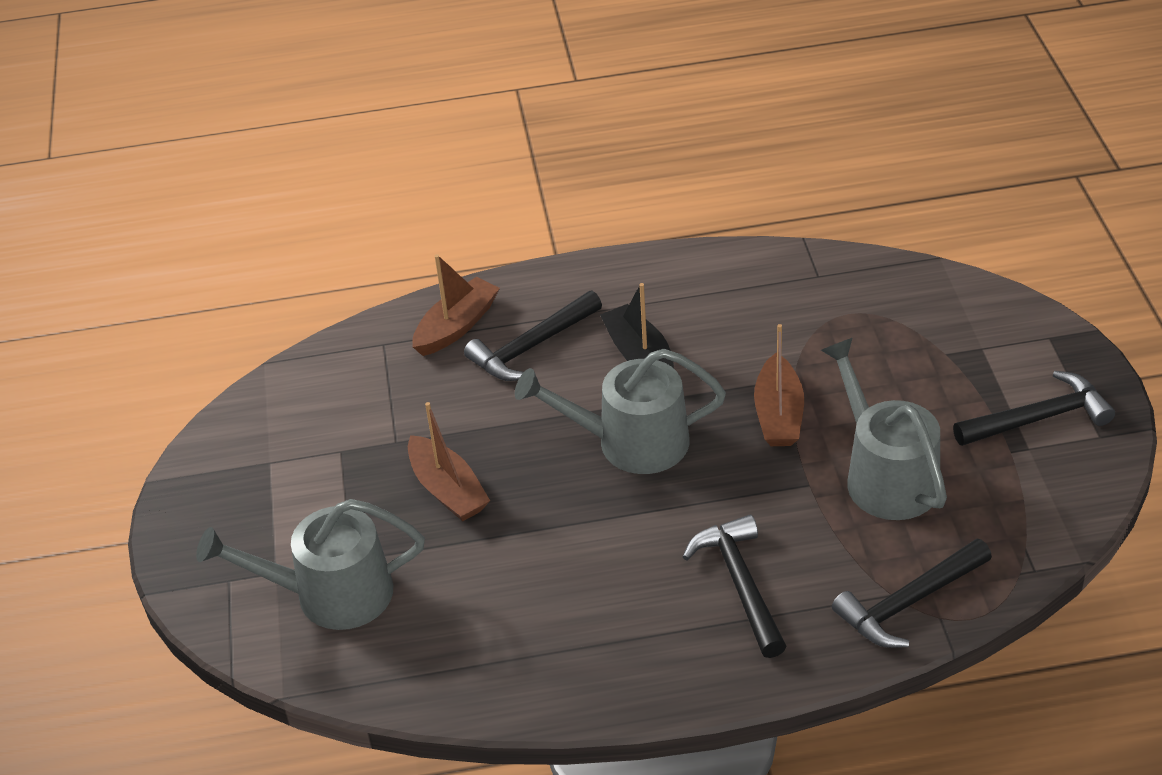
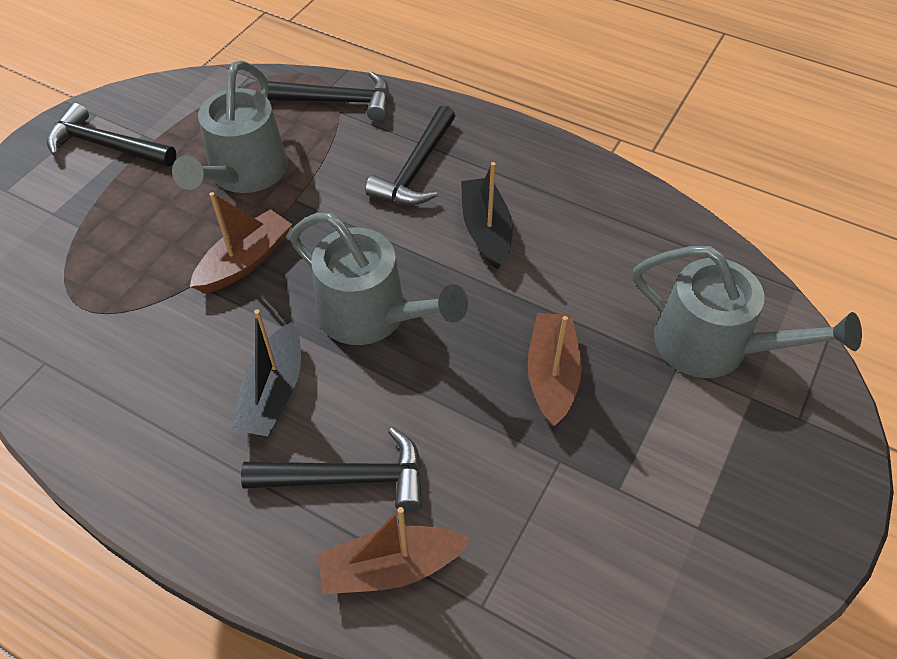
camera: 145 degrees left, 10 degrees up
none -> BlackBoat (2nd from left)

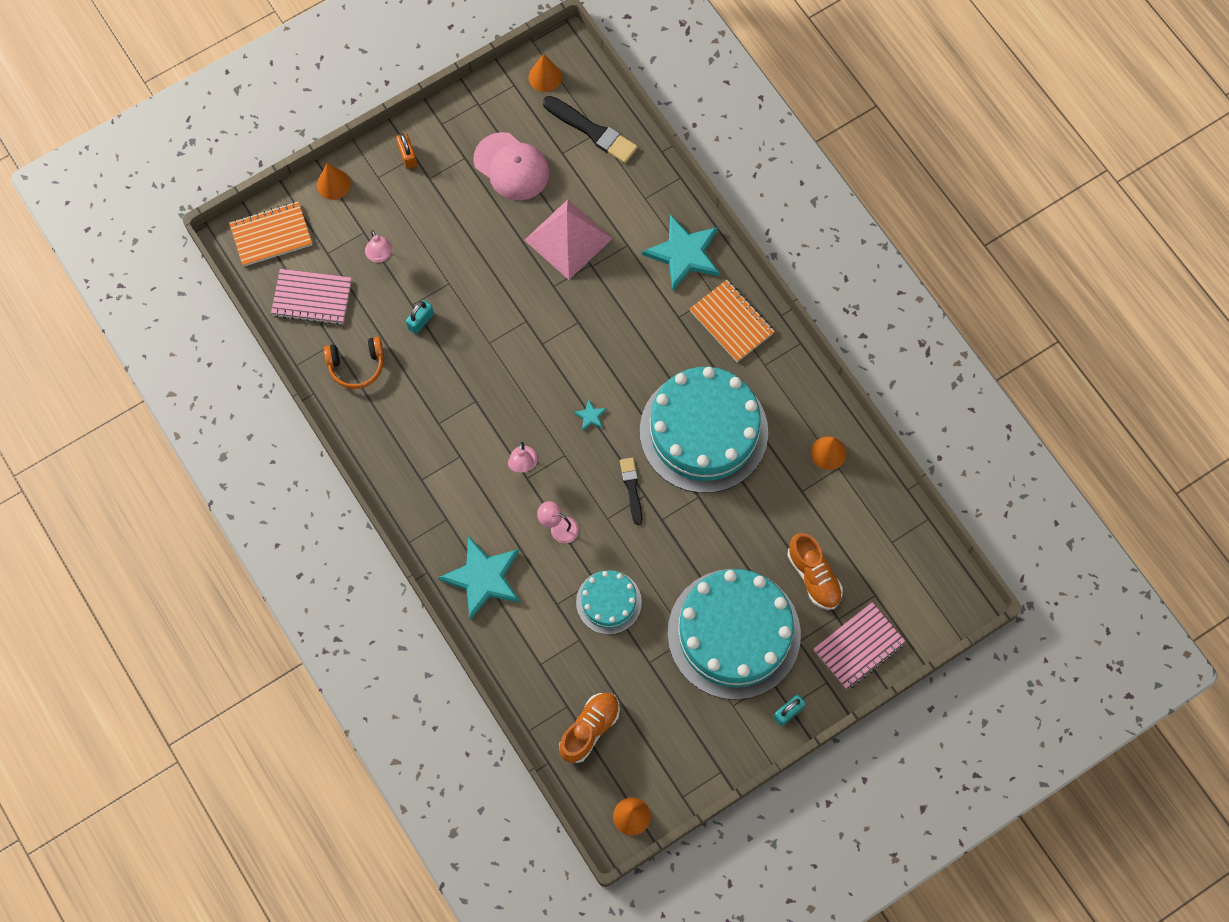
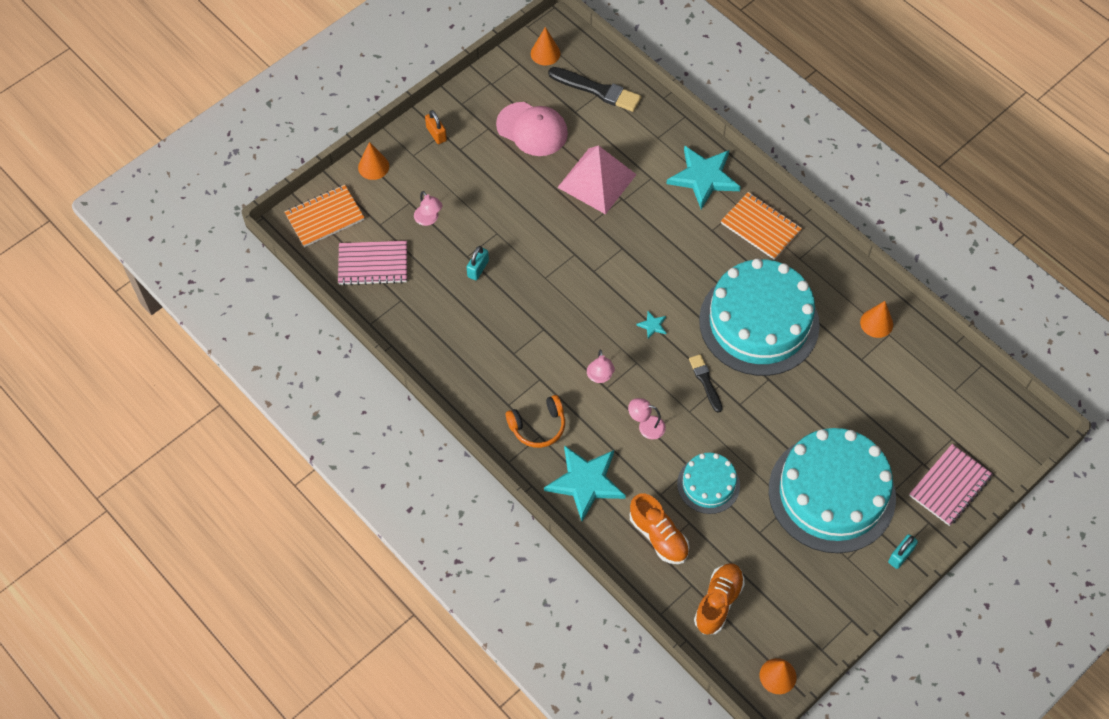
camera: 10 degrees left, 10 degrees down
OrangeHeadphones, moved
OrangeShoe (2nd from left in the first image) -> OrangeShoe (1st from left), moved

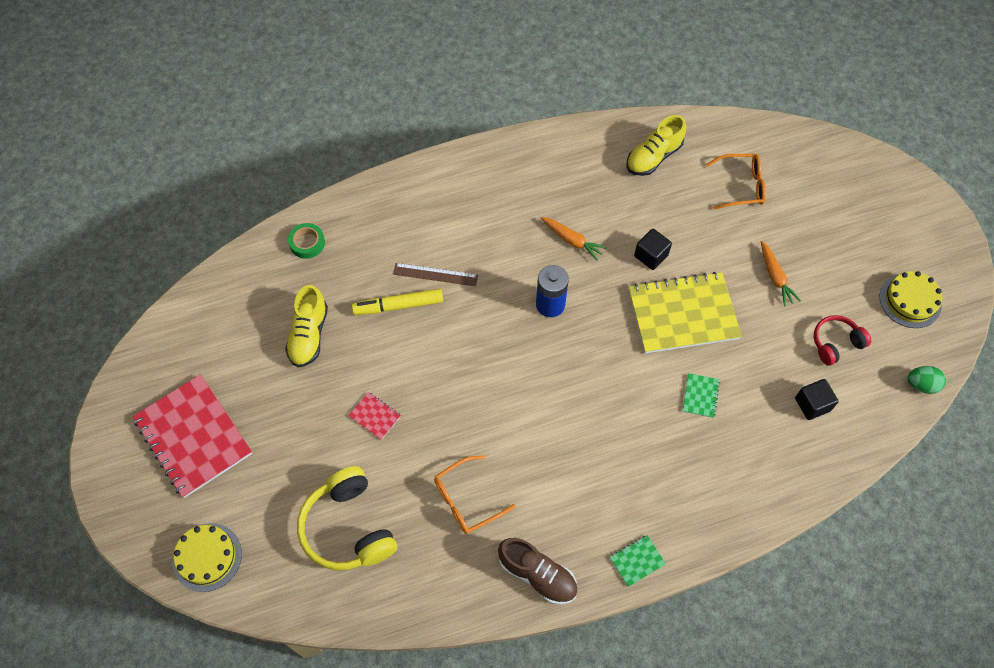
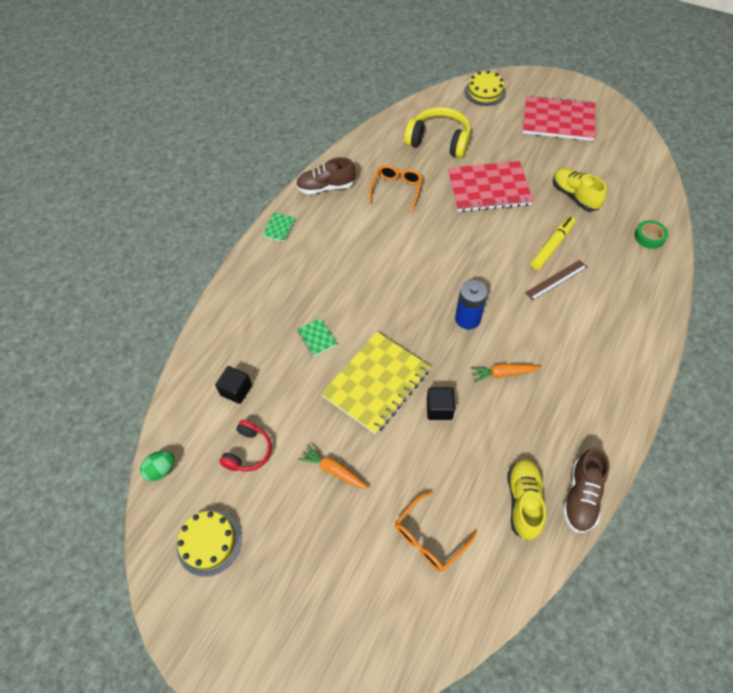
camera: 140 degrees right, 5 degrees down
RedNotebook (2nd from left in the first image) -> RedNotebook (1st from left), x2.42
none -> BrownShoe (2nd from left)

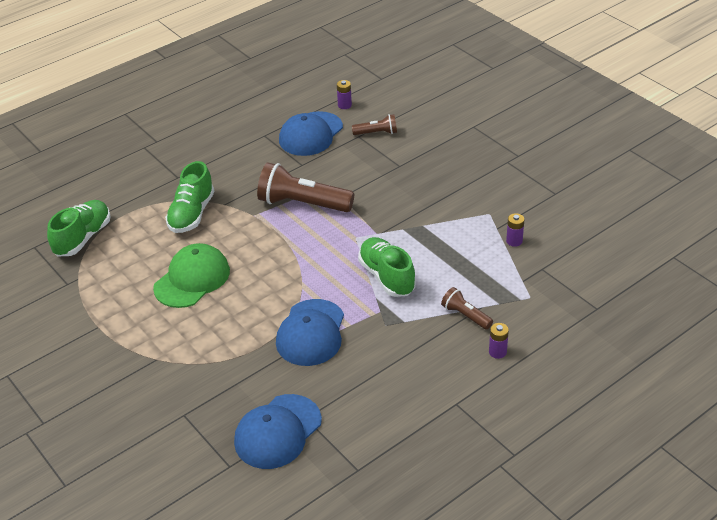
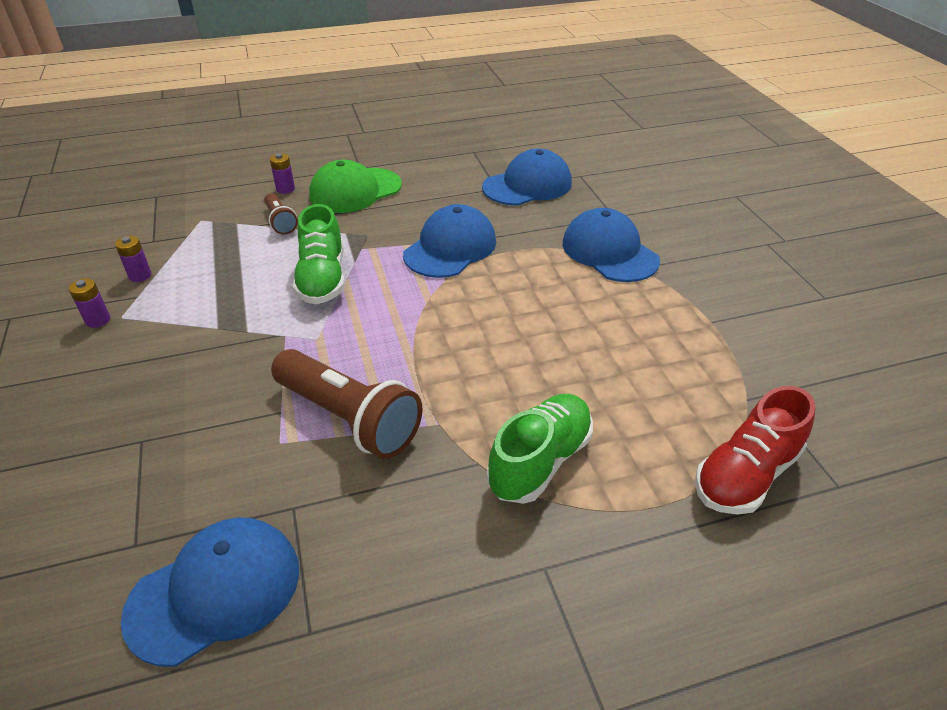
camera: 160 degrees left, 0 degrees up
PurpleBattery (1st from left), moved
GreenCap, moved
none -> BlueCap (4th from left)
GreenShoe (1st from left) -> RedShoe
BrownFlashlight (2nd from left) -> none

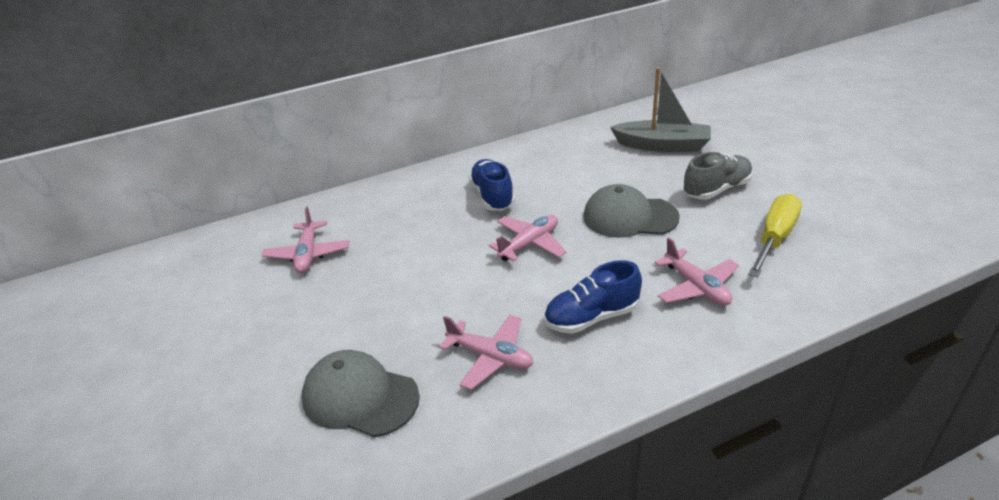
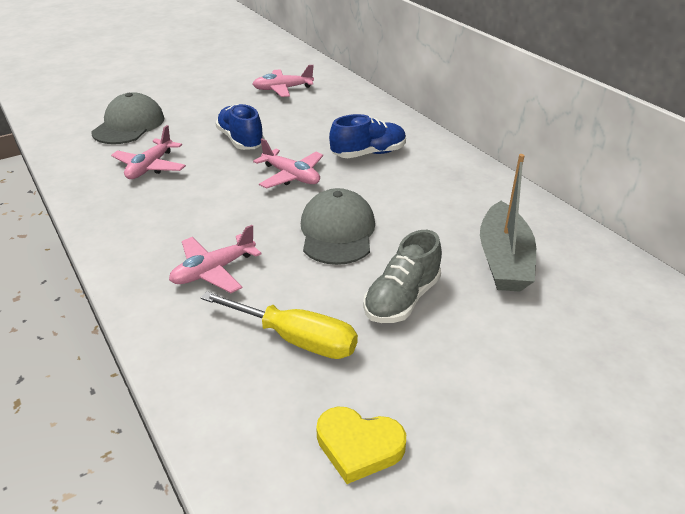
camera: 80 degrees right, 0 degrees up
BlueShoe (2nd from left in the first image) -> BlueShoe (1st from left), moved
none -> YellowHeart
GreyShoe, 75 degrees clockwise

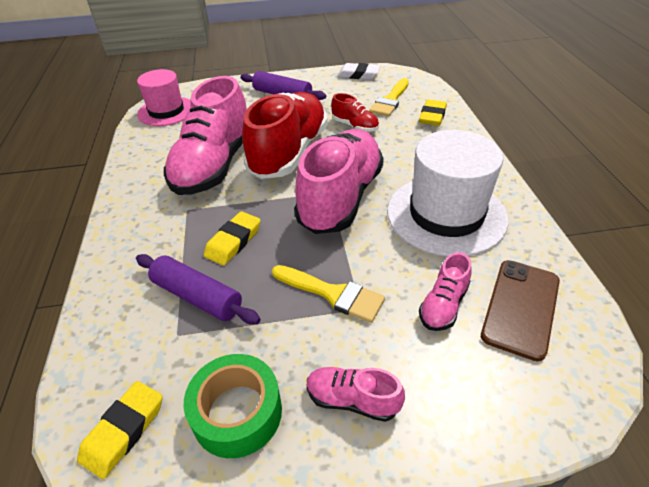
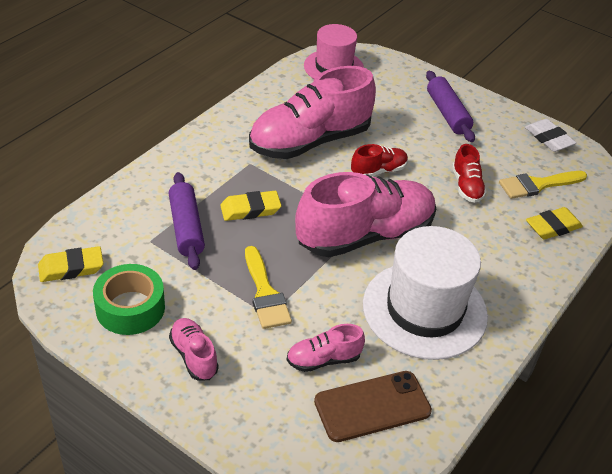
camera: 40 degrees right, 0 degrees up
RedShoe (1st from left), x0.45

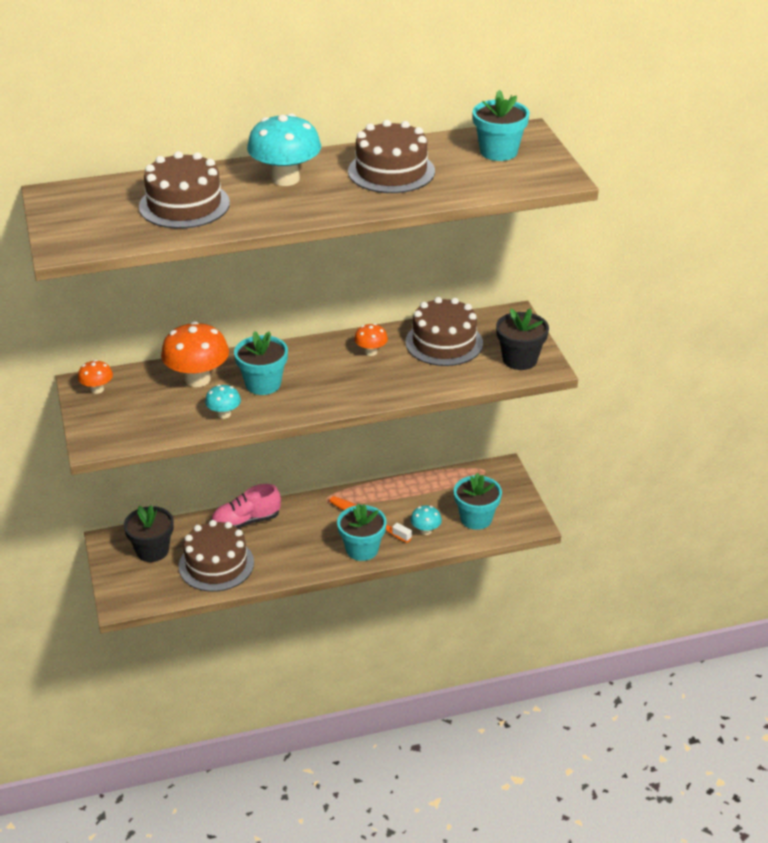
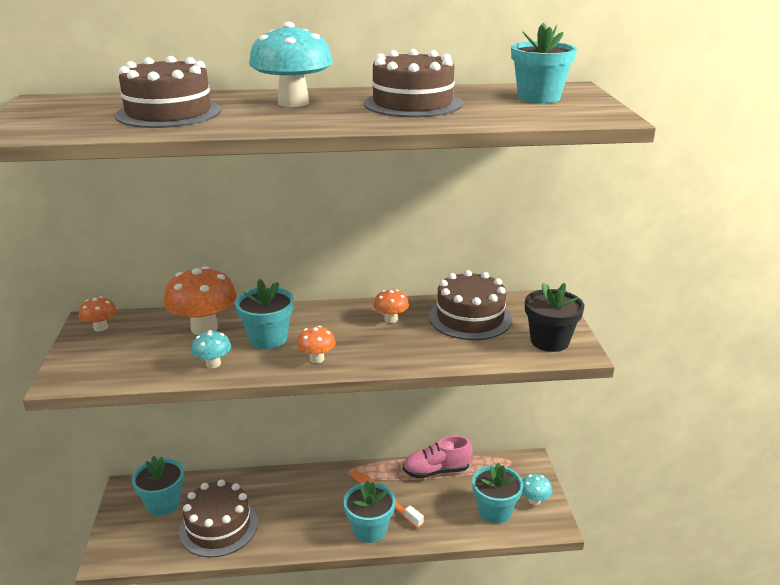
camera: 10 degrees right, 10 degrees down
BlackFlowerPot (1st from left) -> TurquoiseFlowerPot (1st from left)
none -> OrangeMushroom (3rd from left)
PinkShoe, moved
TurquoiseMushroom (3rd from left), moved

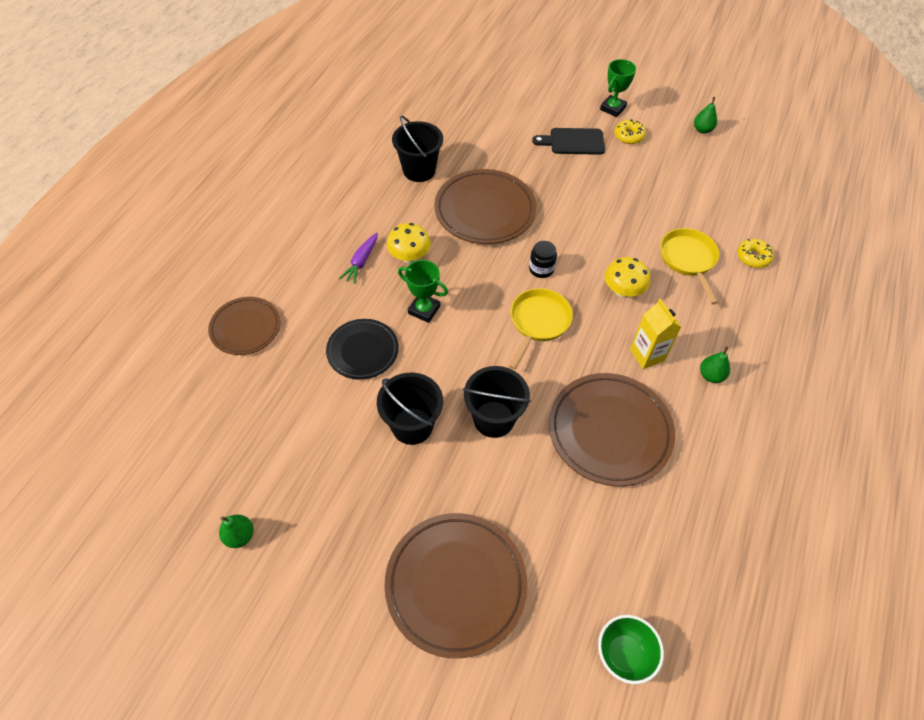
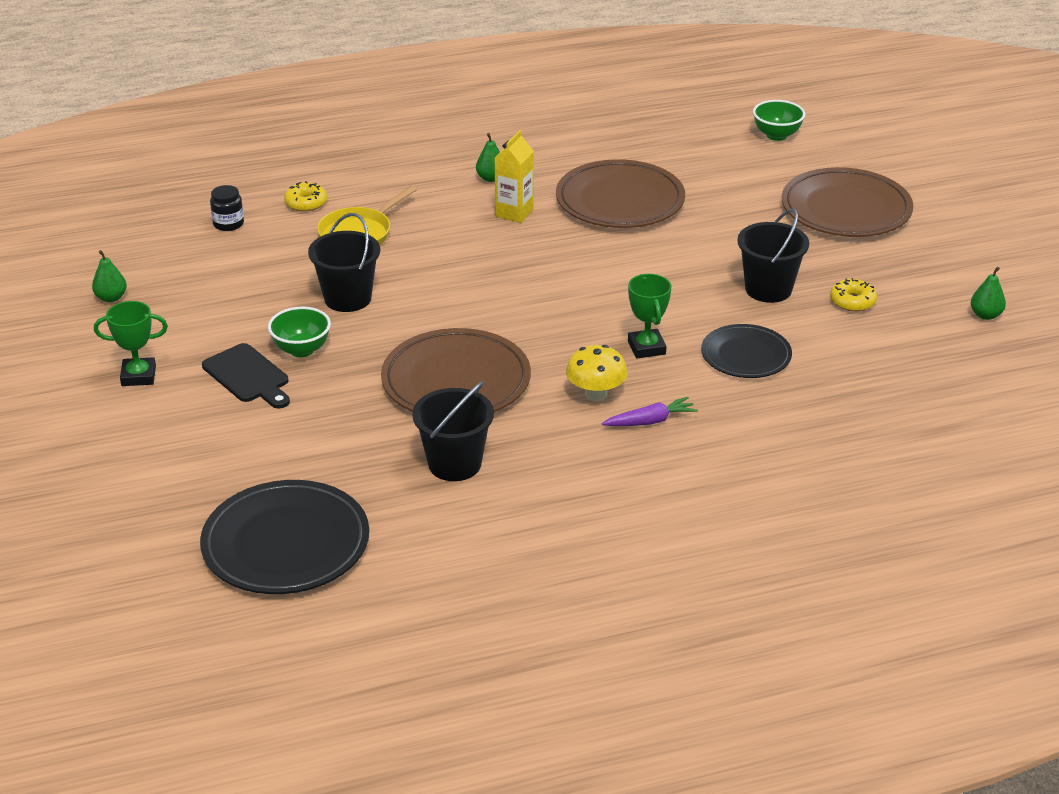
camera: 130 degrees left, 20 degrees down
none -> BlackPlate (1st from left)
BlackJar, moved
none -> GreenBowl (1st from left)
BlackBucket (3rd from left in the first image) -> BlackBucket (1st from left), moved
YellowDonut (1st from left in the first image) -> YellowDonut (2nd from left), moved
BrownPlate (1st from left) -> none
YellowPan (1st from left) -> none
YellowMushroom (2nd from left) -> none

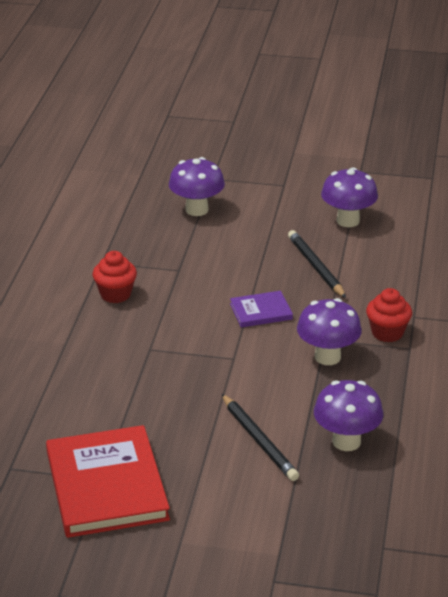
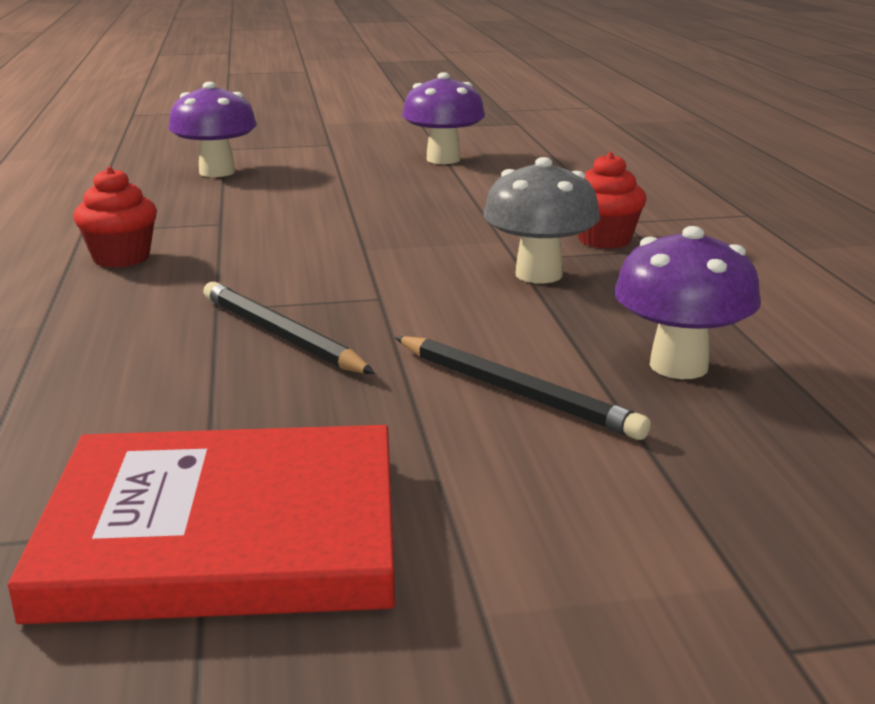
camera: 20 degrees left, 10 degrees down
RedBook, 60 degrees counterclockwise
BlackPencil (2nd from left in the first image) -> BlackPencil (1st from left), moved
PurpleMushroom (2nd from left) -> GreyMushroom
PurpleBook -> none

